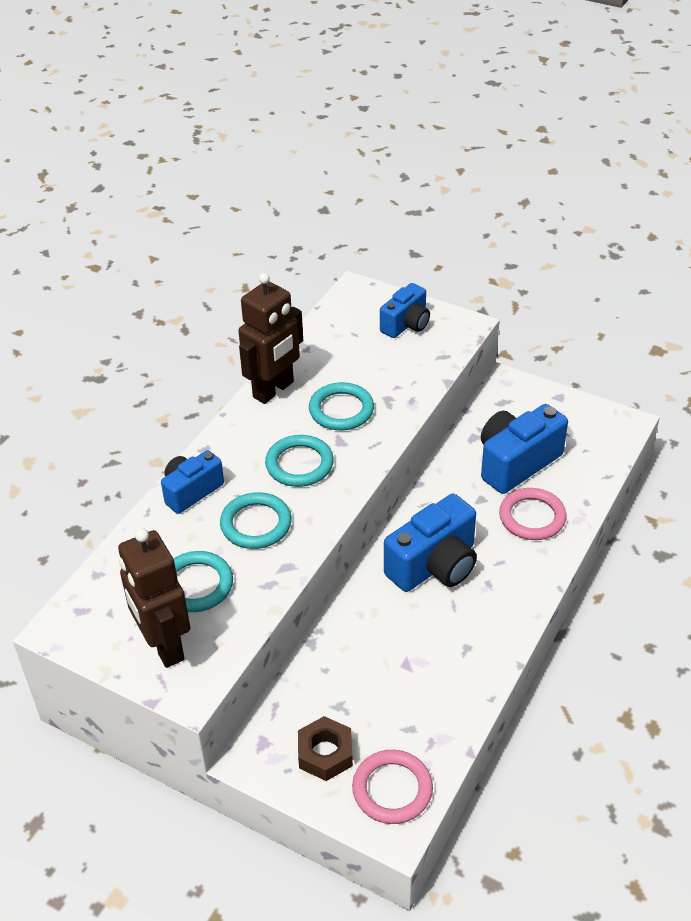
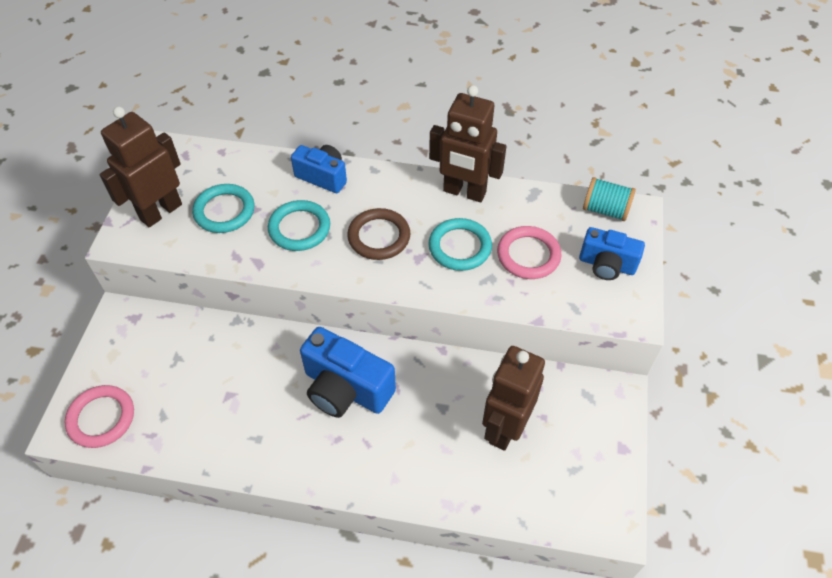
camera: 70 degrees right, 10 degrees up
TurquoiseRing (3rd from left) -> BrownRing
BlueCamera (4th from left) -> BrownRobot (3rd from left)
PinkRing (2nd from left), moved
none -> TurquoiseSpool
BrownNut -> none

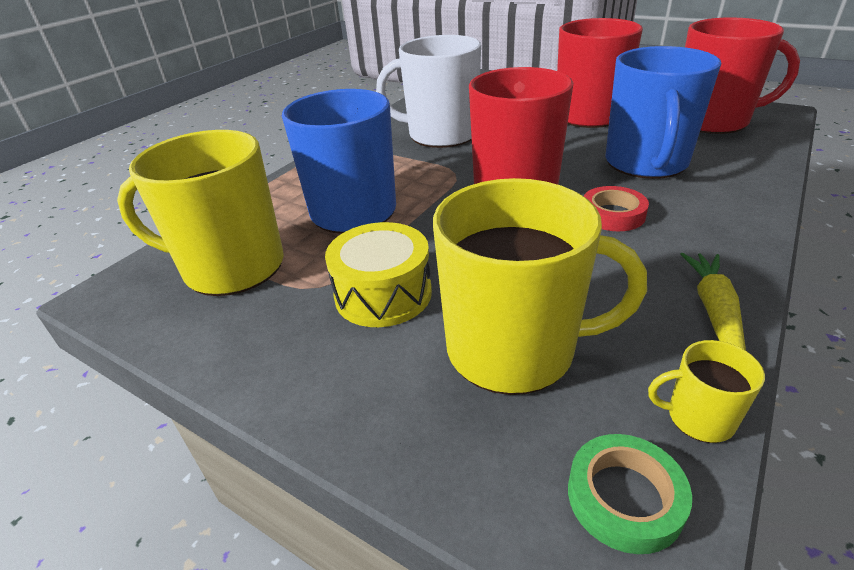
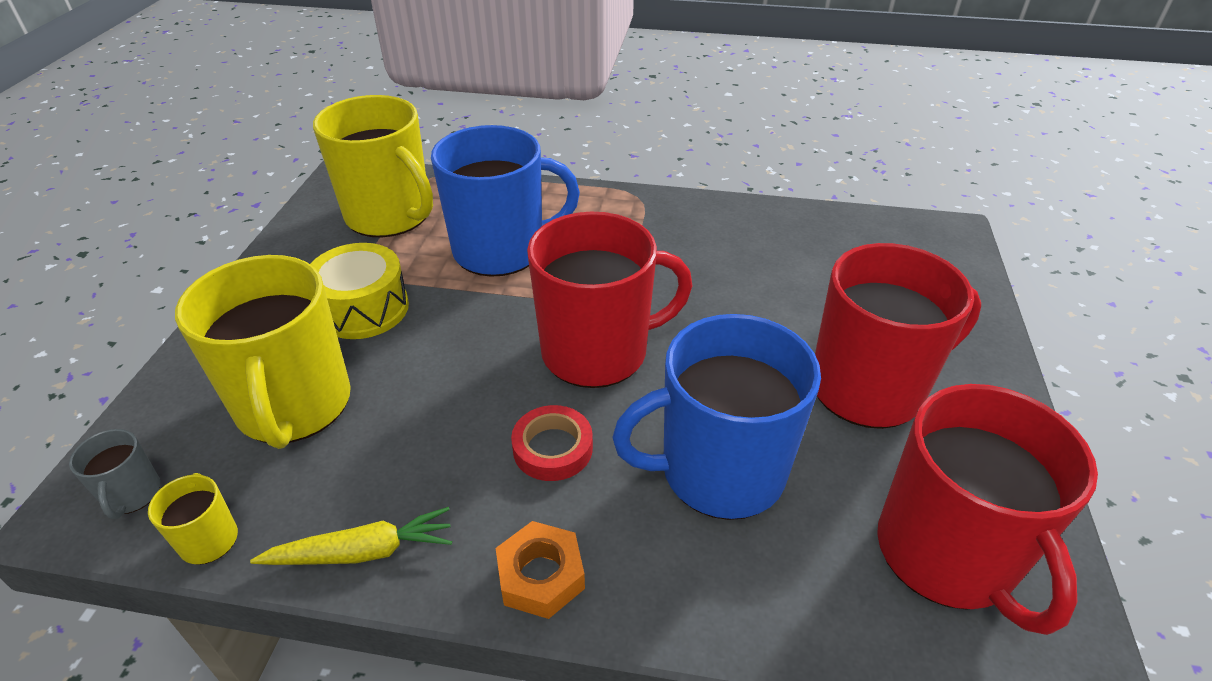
camera: 65 degrees right, 5 degrees up
GreenTape -> GreyMug
YellowMug (1st from left in the first image) -> YellowMug (3rd from left), 150 degrees clockwise
none -> OrangeNut
WhiteMug -> none

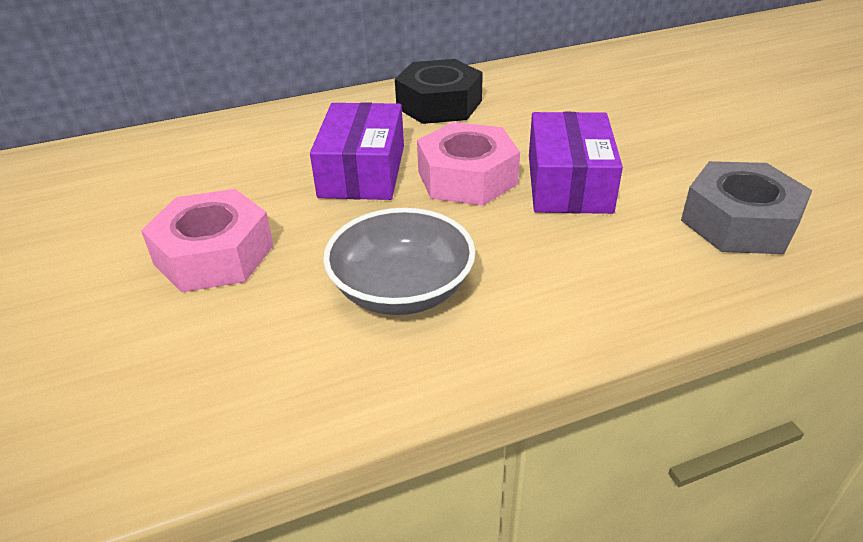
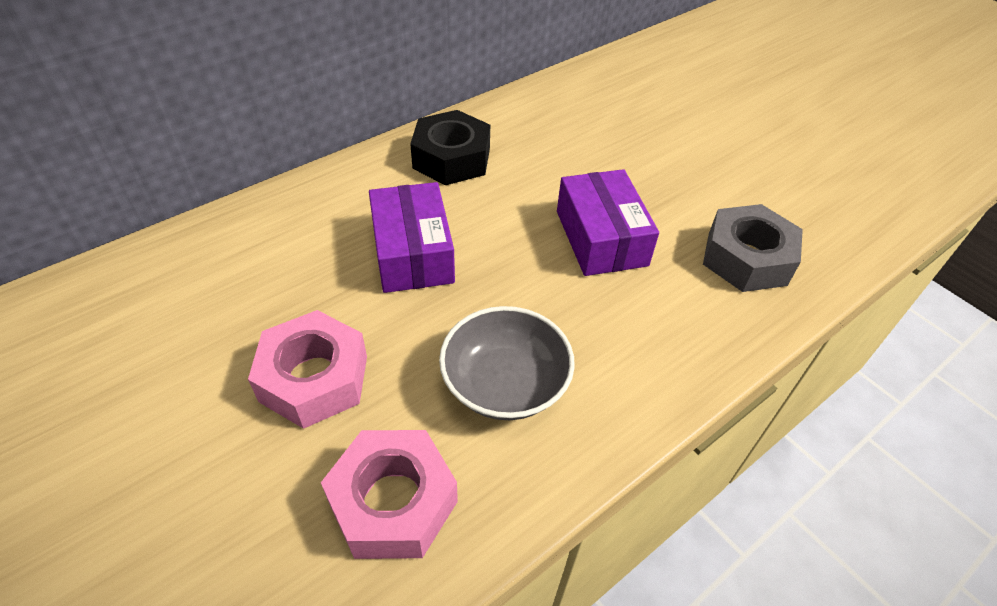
camera: 20 degrees left, 10 degrees up
PinkNut (2nd from left), moved

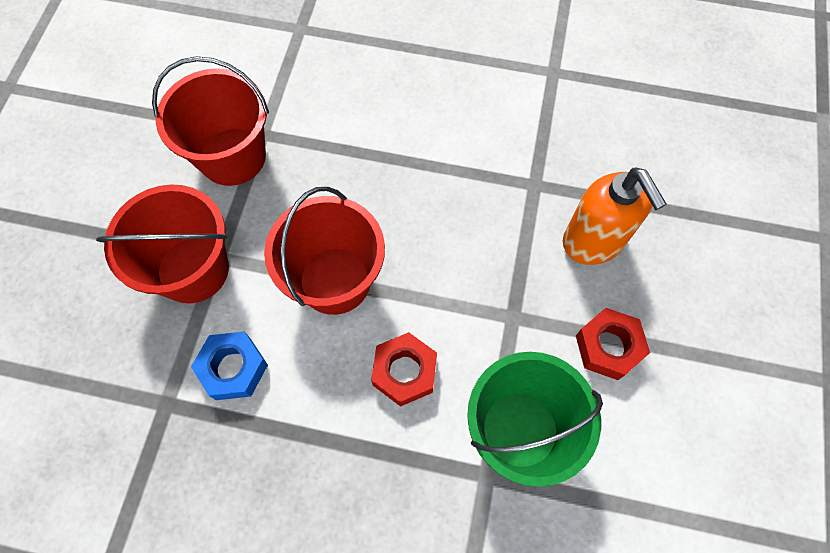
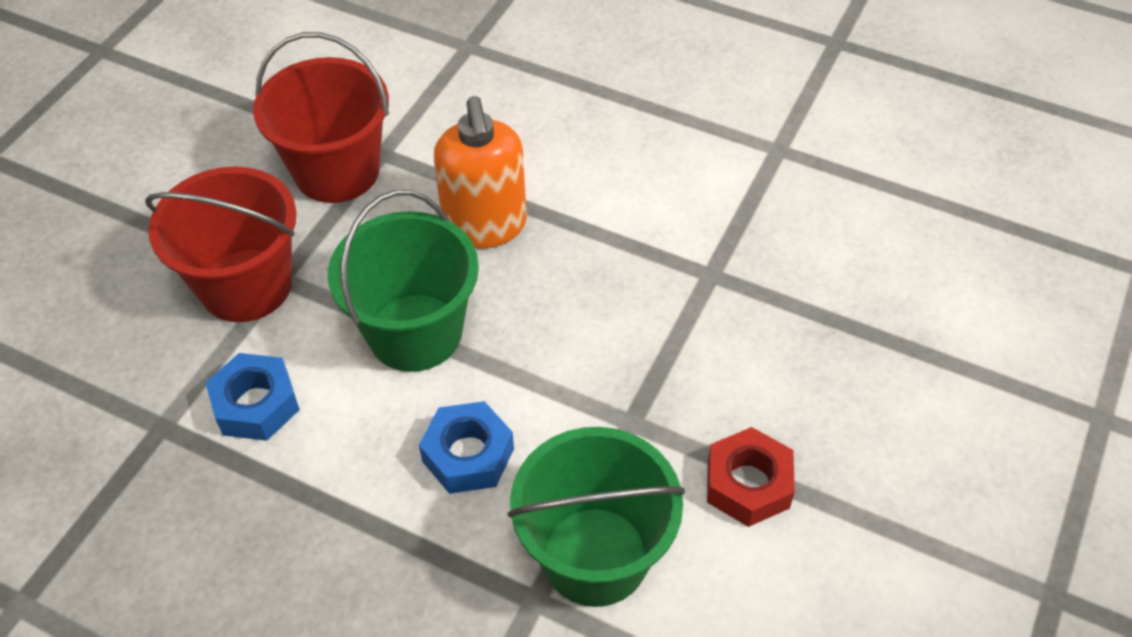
camera: 15 degrees right, 15 degrees down
RedBucket (3rd from left) -> GreenBucket (1st from left)
RedNut (1st from left) -> BlueNut (2nd from left)
OrangeSoapDispenser, moved

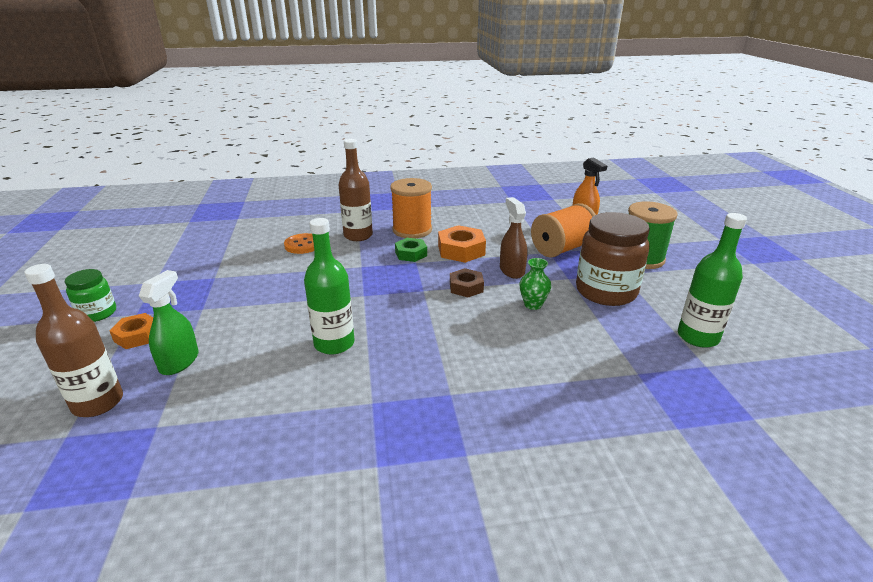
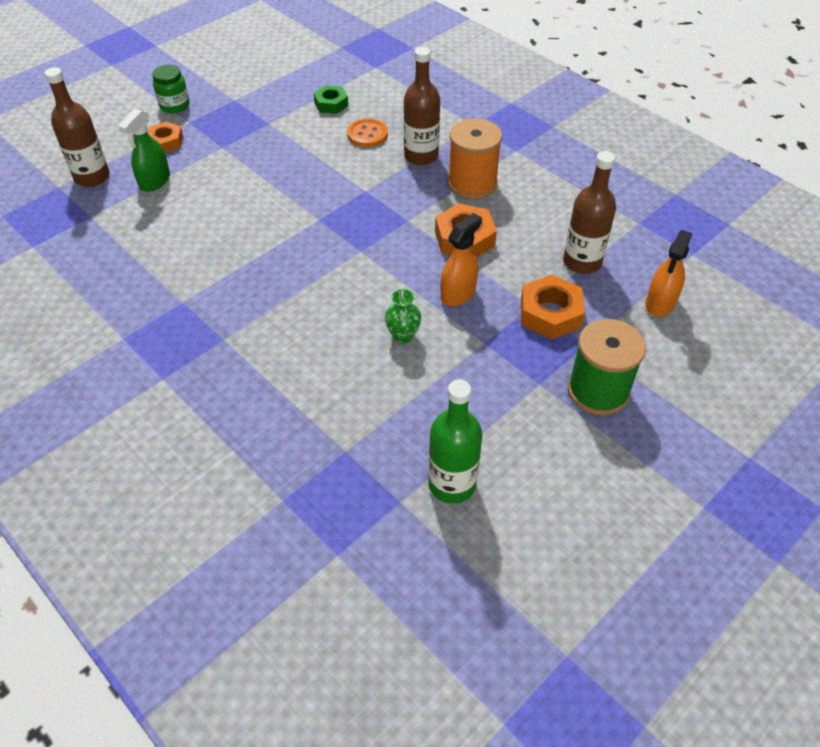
camera: 55 degrees right, 20 degrees up
GreenSprayBottle, 135 degrees clockwise
GreenNut, moved
BrownSprayBottle -> OrangeSprayBottle (1st from left)
OrangeSpool (2nd from left) -> OrangeNut (3rd from left)
none -> BrownBottle (3rd from left)
GreenBottle (1st from left) -> none
BrownNut -> none
BrownJar -> none

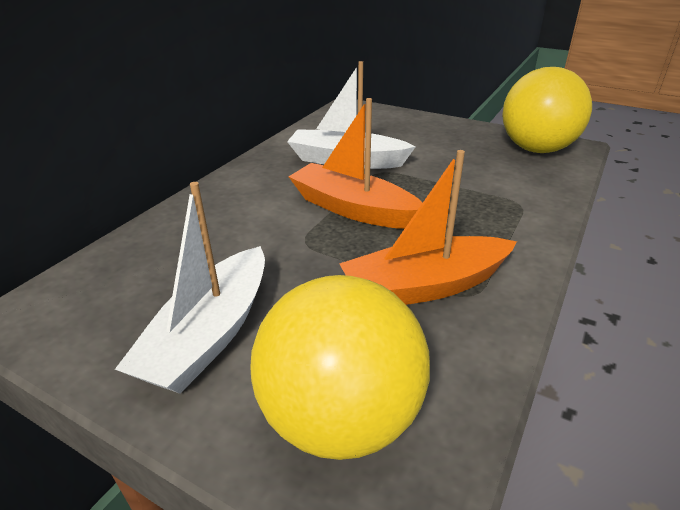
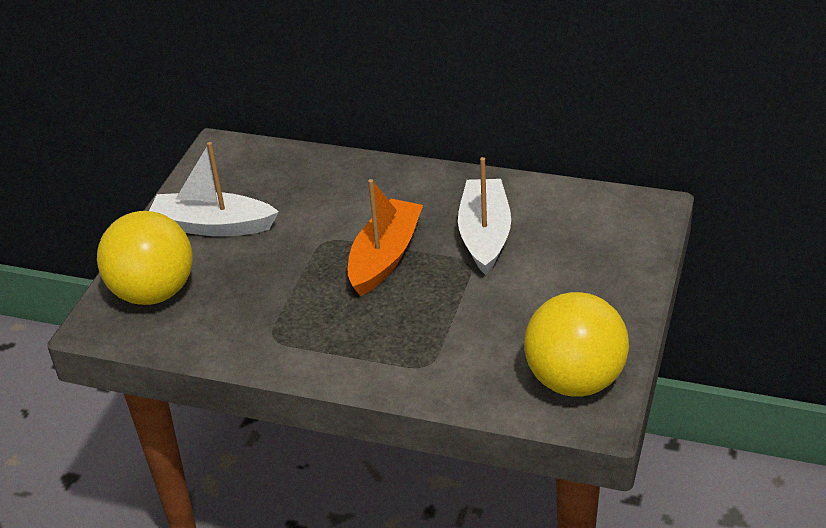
camera: 80 degrees right, 5 degrees up
OrangeBoat (2nd from left) -> none

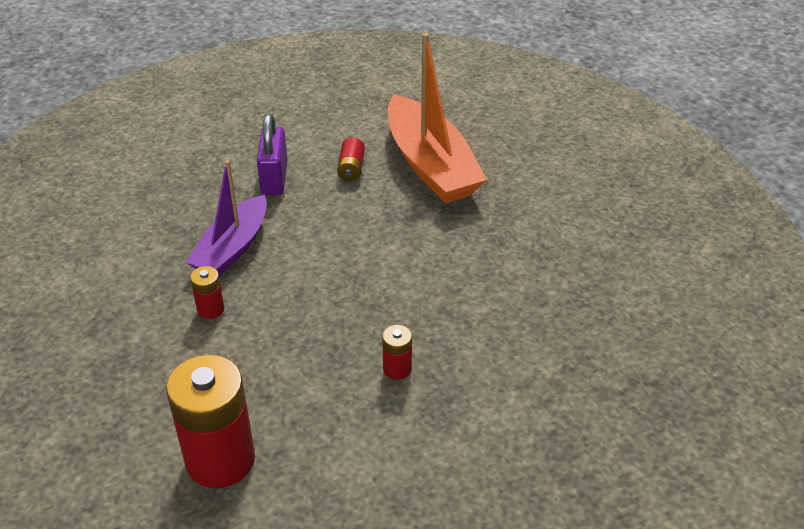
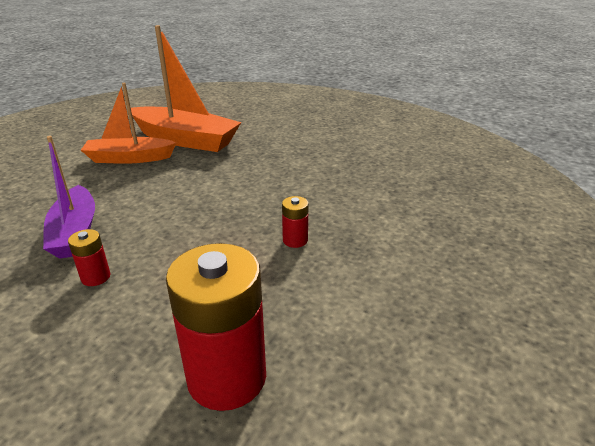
camera: 40 degrees left, 10 degrees down
RedBattery (3rd from left) -> OrangeBoat (1st from left)
PurplePadlock -> none

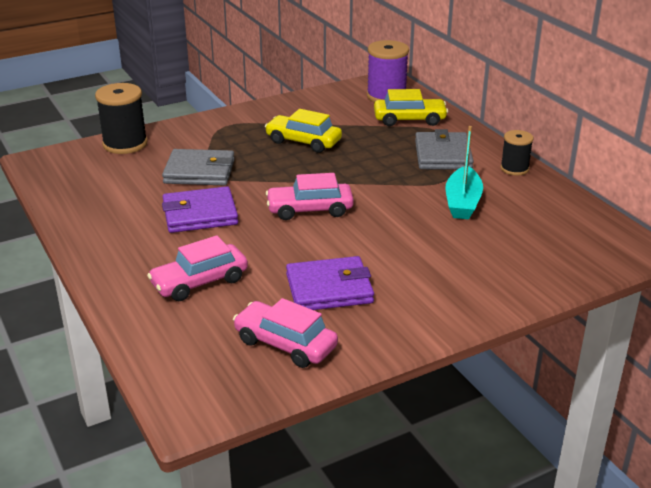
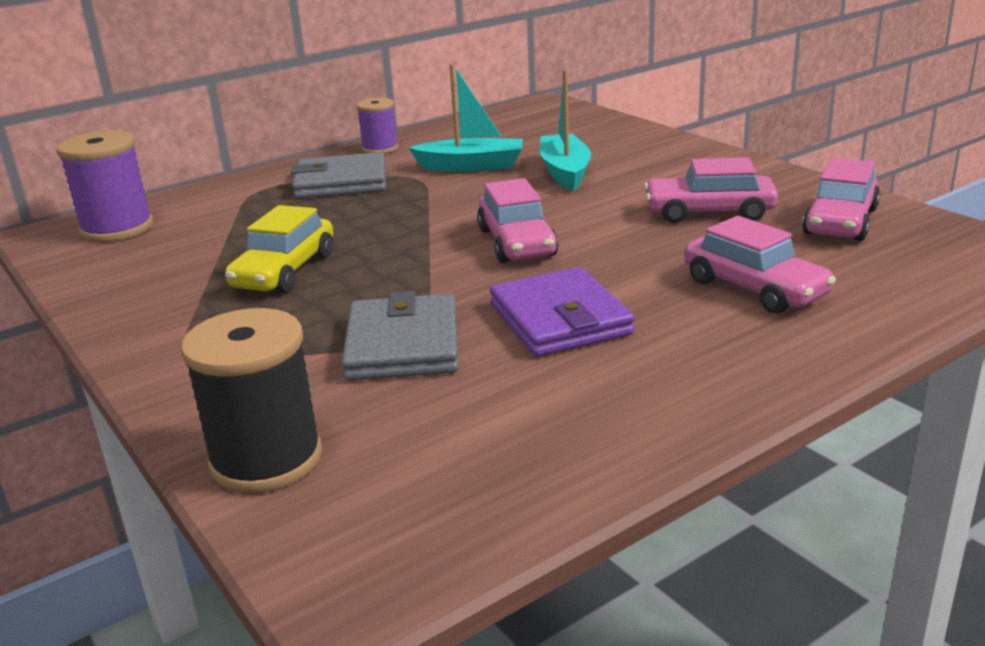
camera: 95 degrees left, 5 degrees down
BlackSpool (2nd from left) -> PurpleSpool (2nd from left)
none -> TurquoiseBoat (2nd from left)
PurpleWallet (2nd from left) -> PinkCar (2nd from left)
YellowCar (2nd from left) -> none

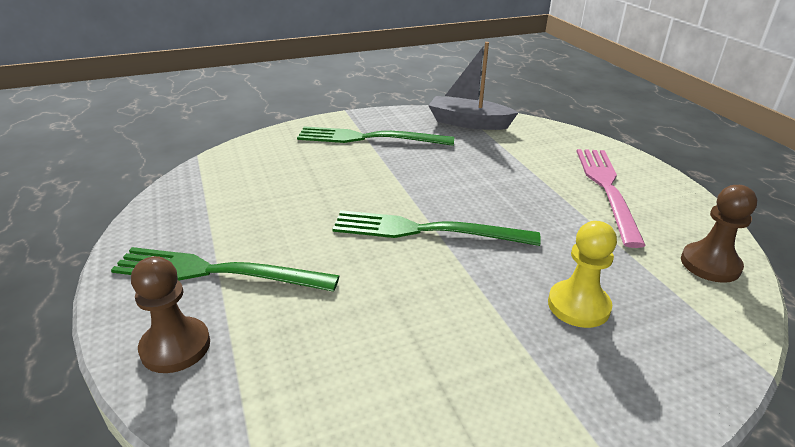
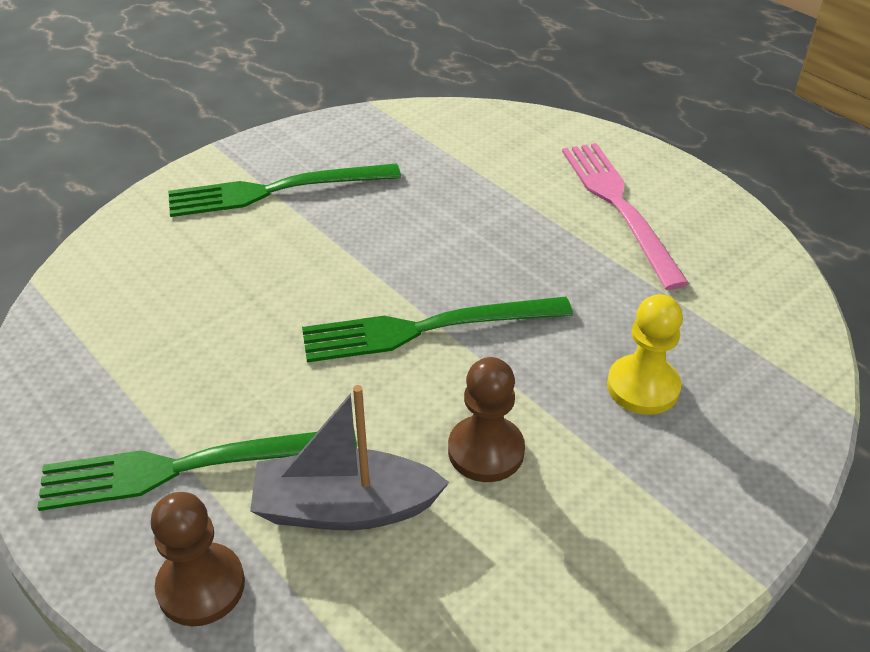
camera: 20 degrees left, 10 degrees up
GreyBoat, moved
BrownPawn (2nd from left), moved

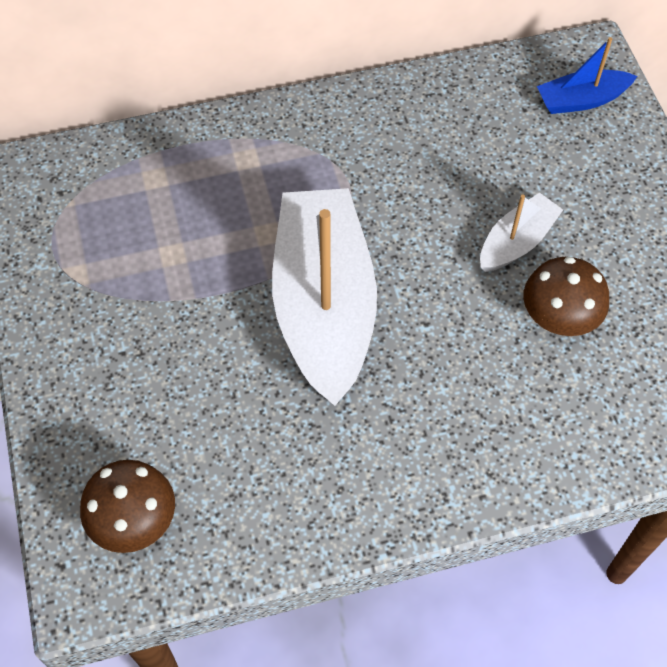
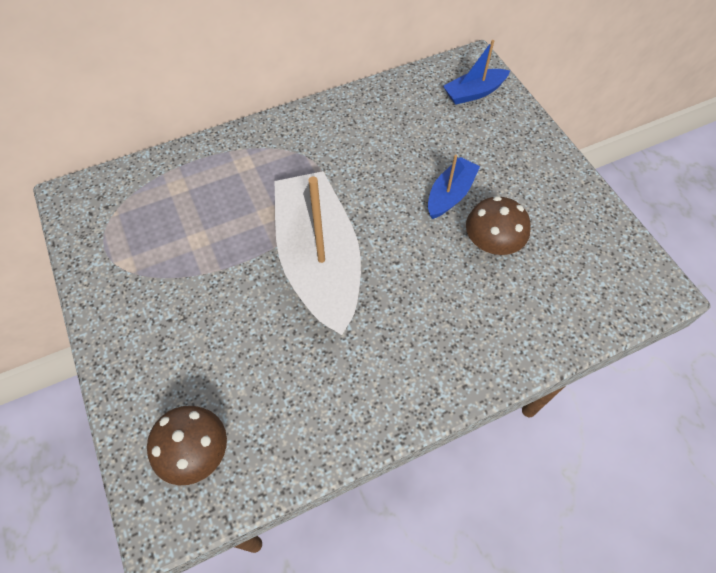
camera: 10 degrees left, 0 degrees up
WhiteBoat (2nd from left) -> BlueBoat (1st from left)

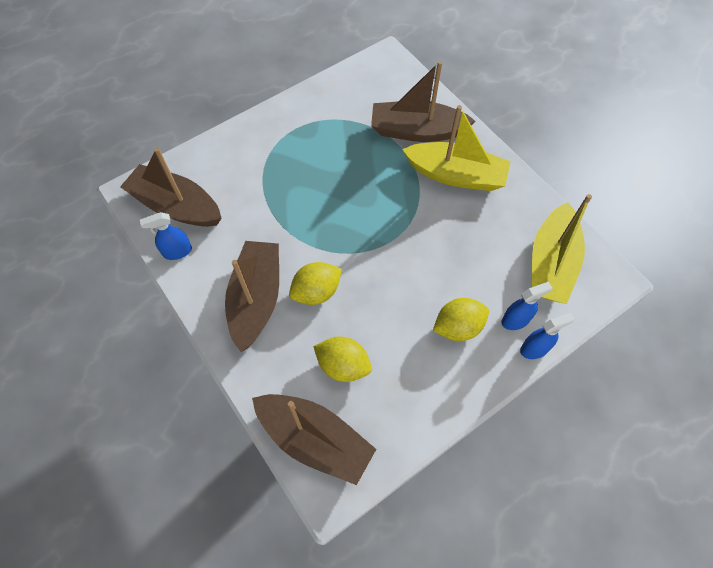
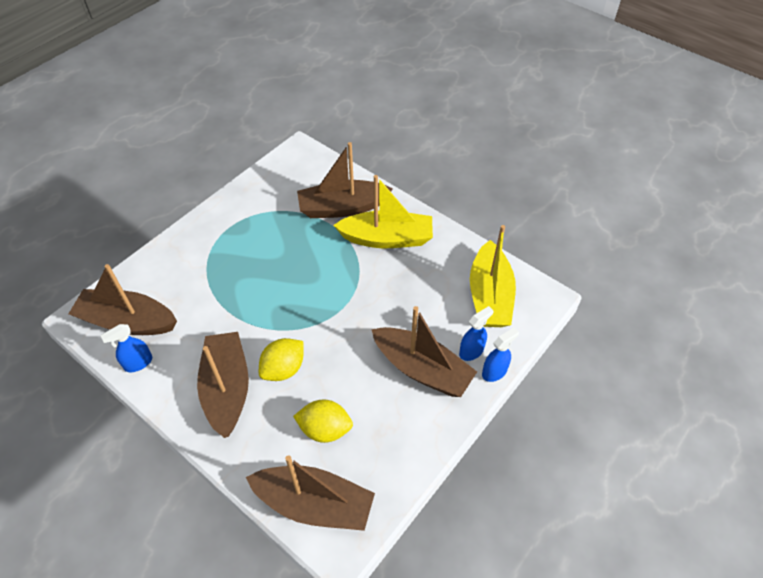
camera: 15 degrees left, 10 degrees down
YellowLemon (3rd from left) -> BrownBoat (5th from left)

